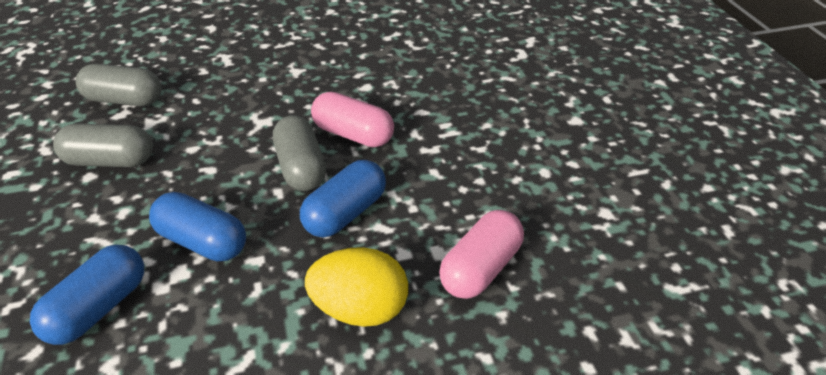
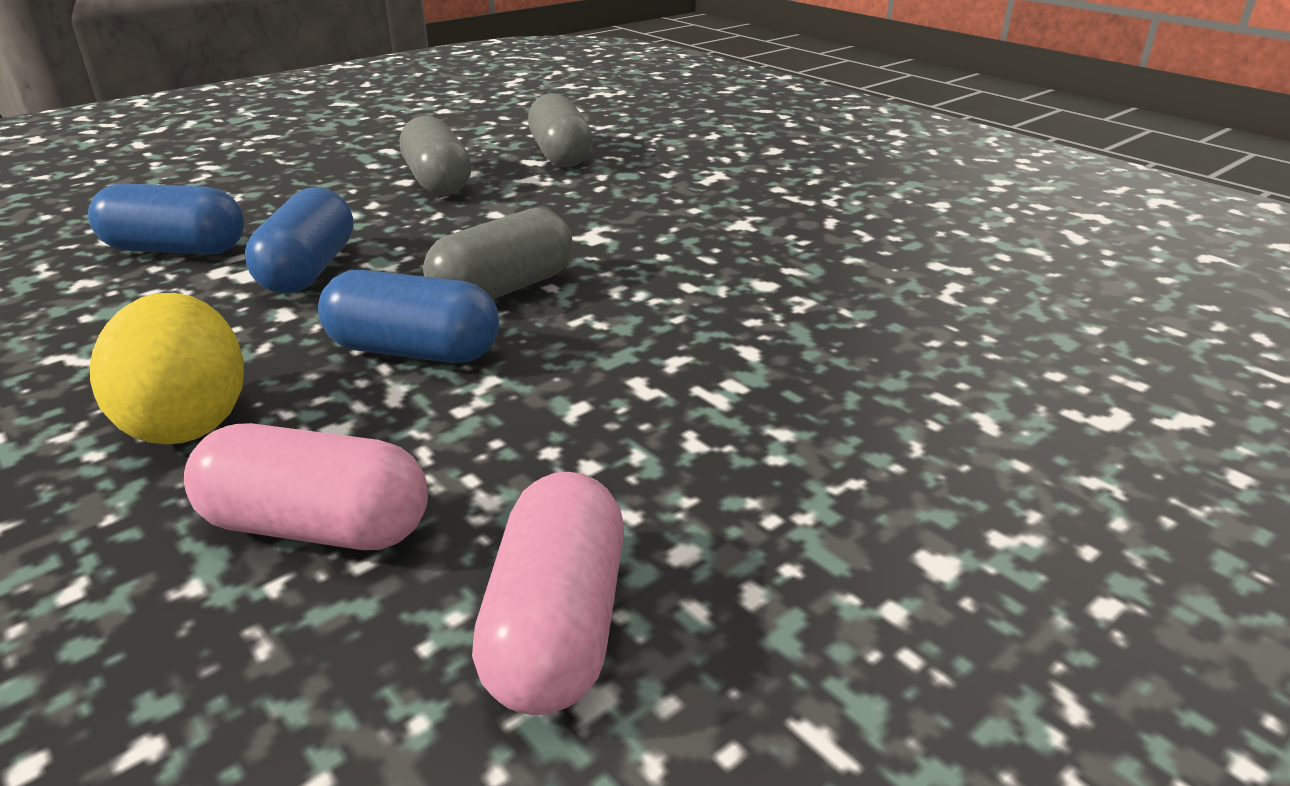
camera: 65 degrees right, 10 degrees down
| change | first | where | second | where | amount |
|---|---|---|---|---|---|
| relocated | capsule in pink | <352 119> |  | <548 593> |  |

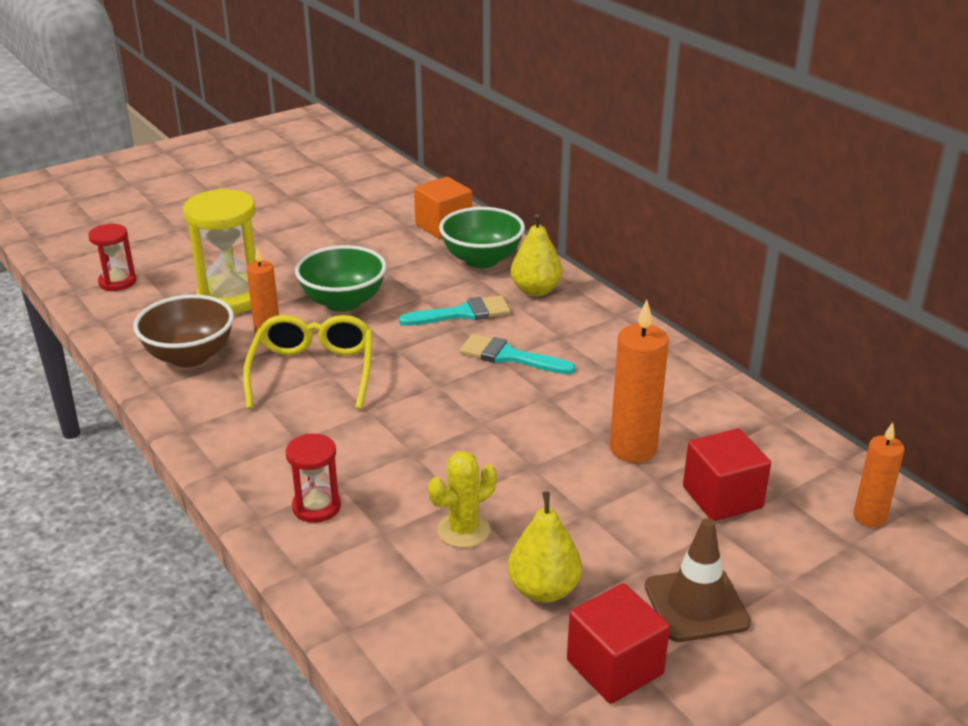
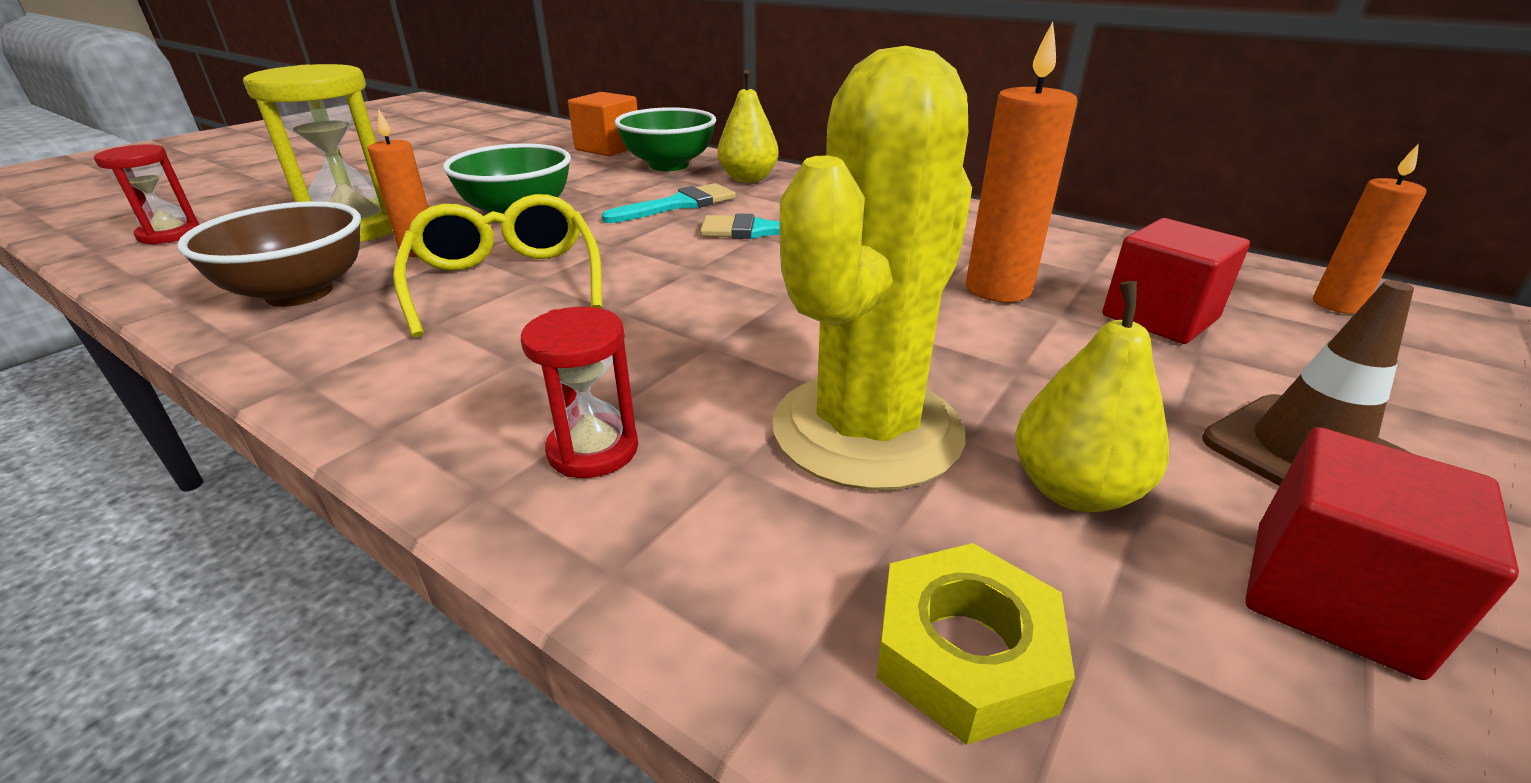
camera: 20 degrees left, 0 degrees up
| change | first | where | second | where | amount |
|---|---|---|---|---|---|
| appeared |  |  | nut in yellow | <975 644> |  |
| size | cactus in yellow | <462 499> |  | <872 268> | x2.06 |

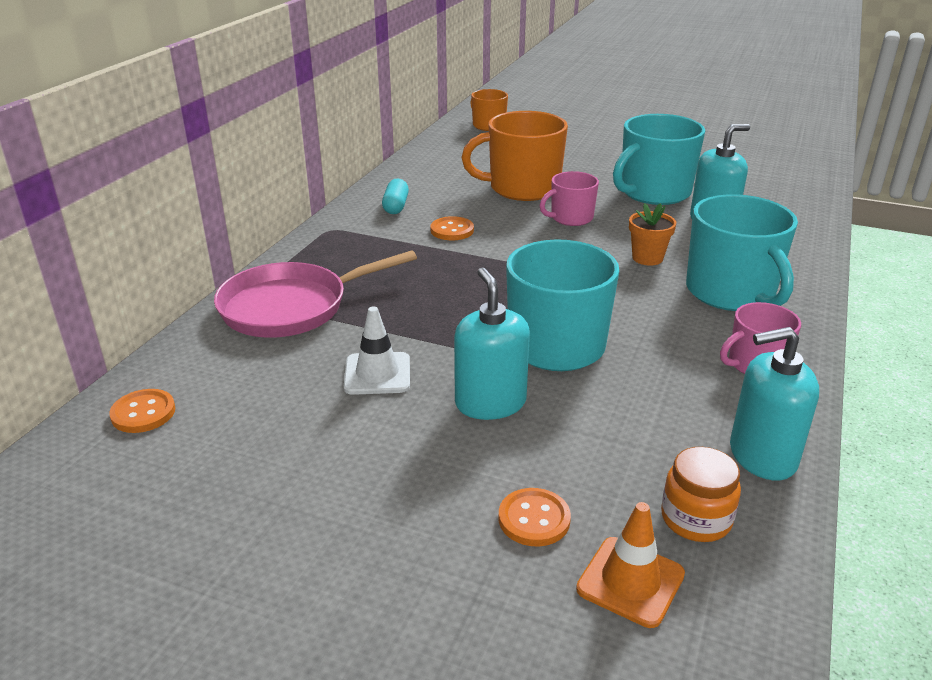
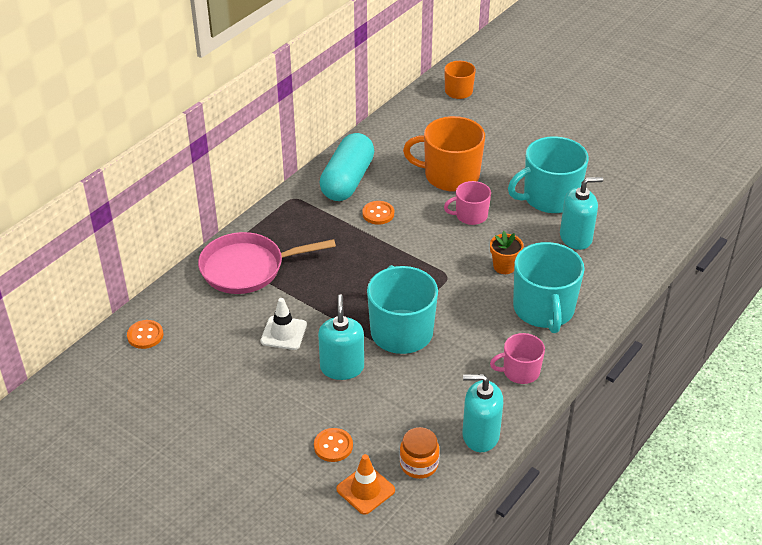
camera: 15 degrees right, 10 degrees up
| change | first | where | second | where | amount |
|---|---|---|---|---|---|
| size | capsule in turquoise | <395 196> |  | <347 167> | x2.16 |

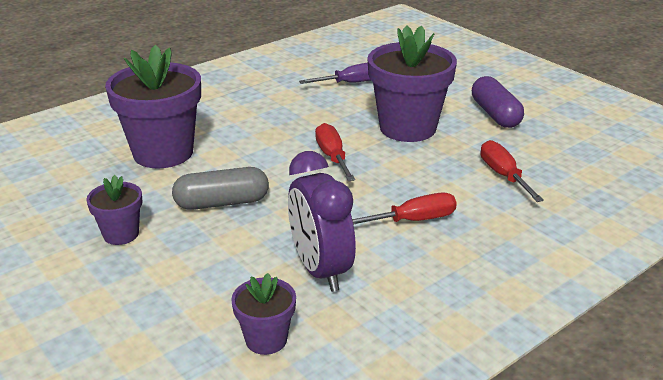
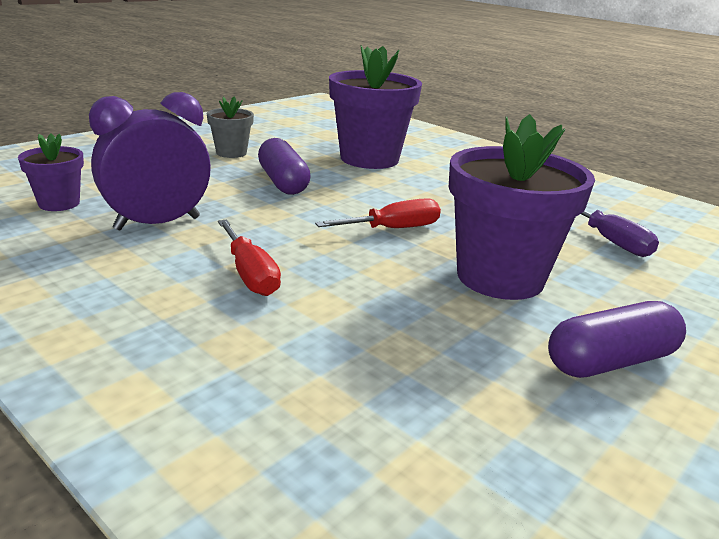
camera: 80 degrees right, 5 degrees down
| change | first | where | second | where | amount |
|---|---|---|---|---|---|
| missing | screwdriver in red | <512 171> |  |  |  |
| colour | flower pot in purple | <114 210> | flower pot in grey | <230 127> |  |
| colour | capsule in grey | <220 188> | capsule in purple | <284 166> |  |

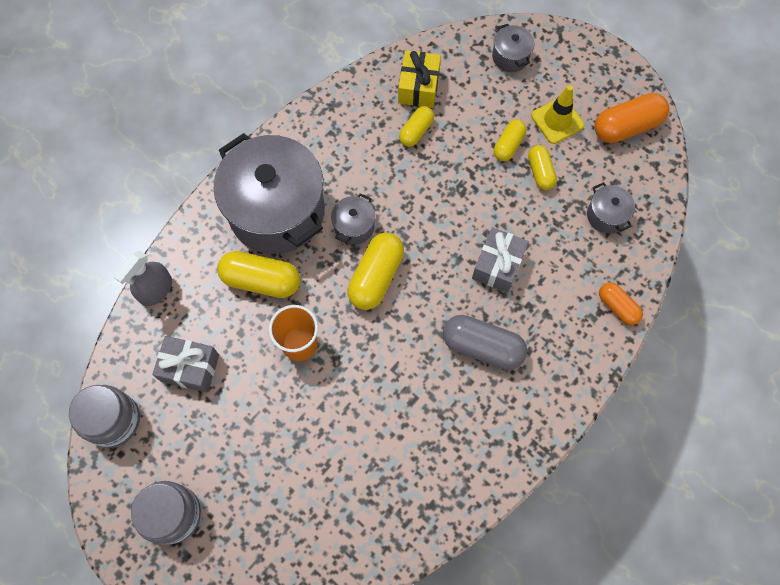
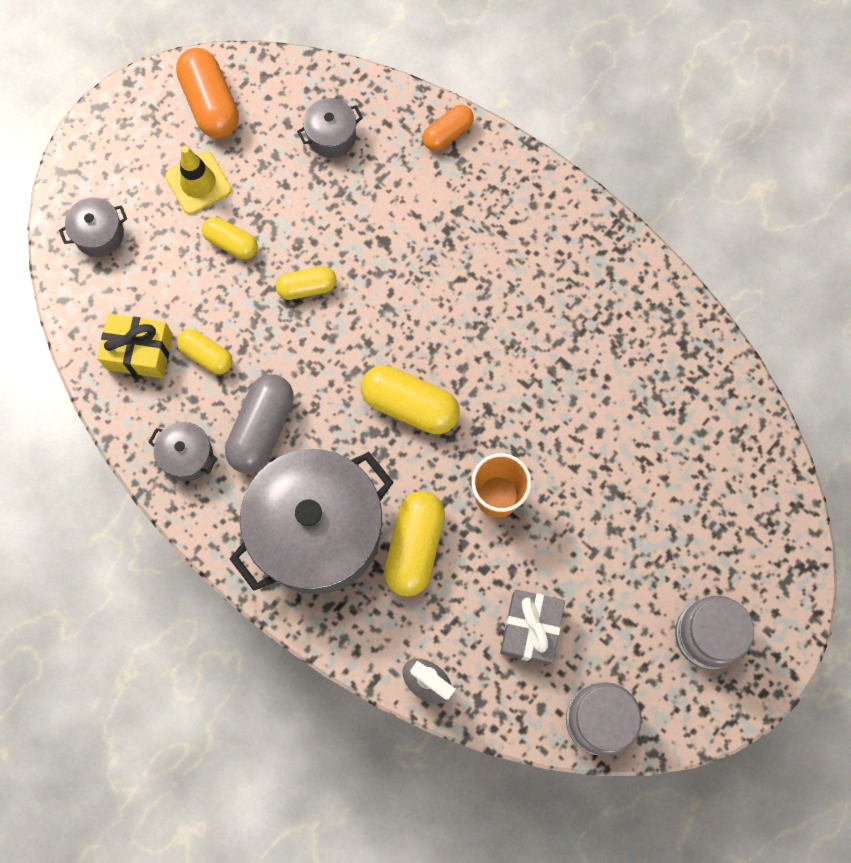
camera: 90 degrees left, 5 degrees up
| change | first | where | second | where | amount |
|---|---|---|---|---|---|
| missing | gift in grey | <500 260> |  |  |  |
| relocated | pot in grey | <353 219> |  | <183 451> |  |
| relocated | capsule in grey | <485 342> |  | <259 424> |  |
| relocated | capsule in yellow | <542 167> |  | <306 283> |  |

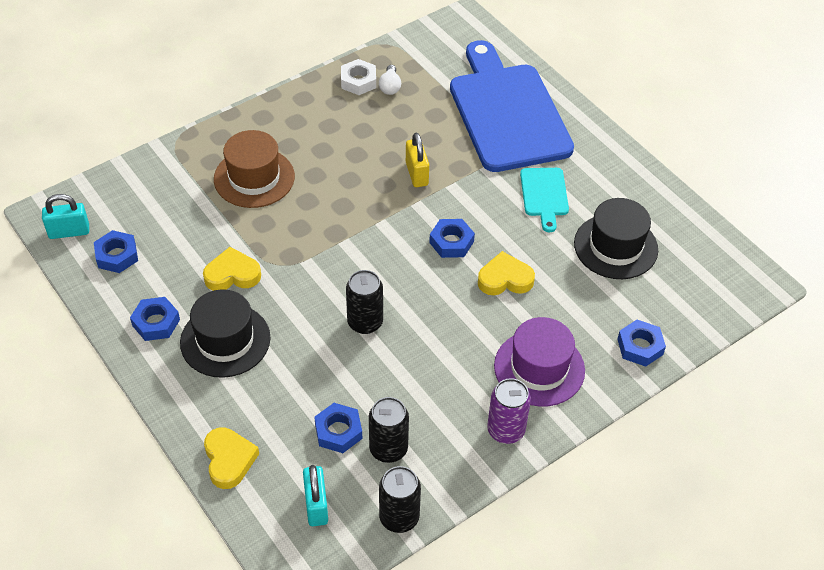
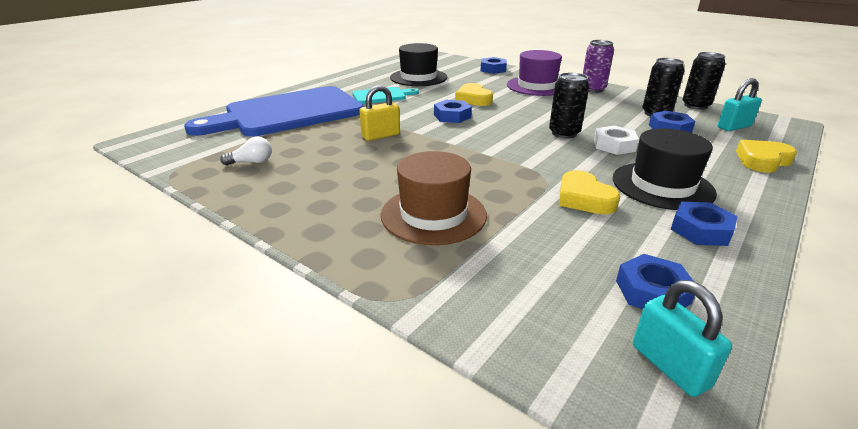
camera: 105 degrees left, 20 degrees down
| change | first | where | second | where | amount |
|---|---|---|---|---|---|
| relocated | nut in white | <358 77> |  | <616 140> |  |

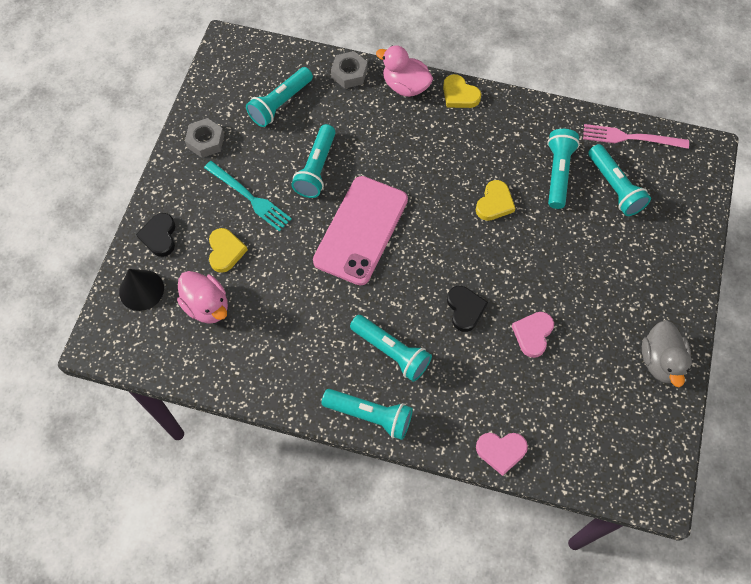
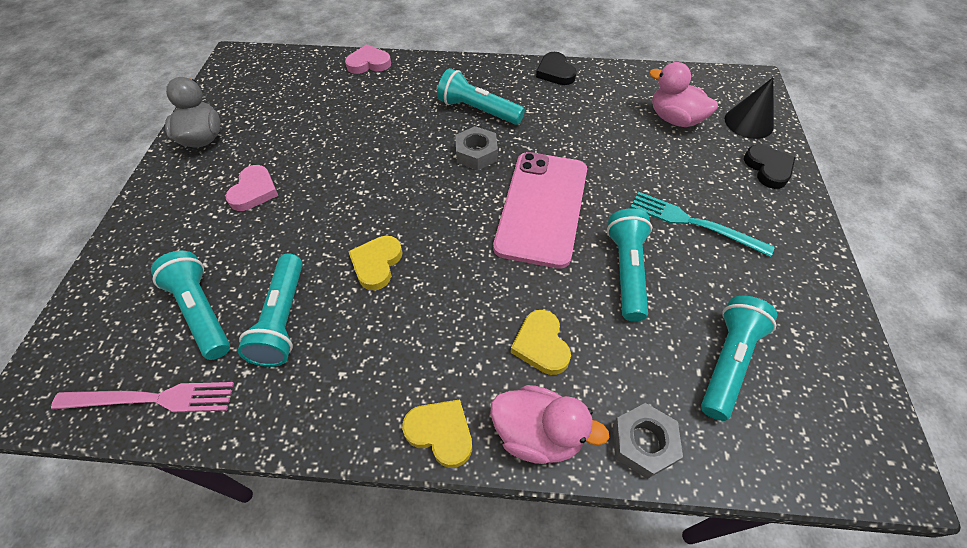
camera: 170 degrees right, 10 degrees down
| change | first | where | second | where | amount |
|---|---|---|---|---|---|
| missing | flashlight in turquoise | <367 414> |  |  |  |
| relocated | nut in grey | <204 138> |  | <476 148> |  |
| relocated | heart in yellow | <228 250> |  | <541 342> |  |
| relocated | heart in black | <467 309> |  | <556 68> |  |
| relocated | heart in pink | <533 335> |  | <252 188> |  |

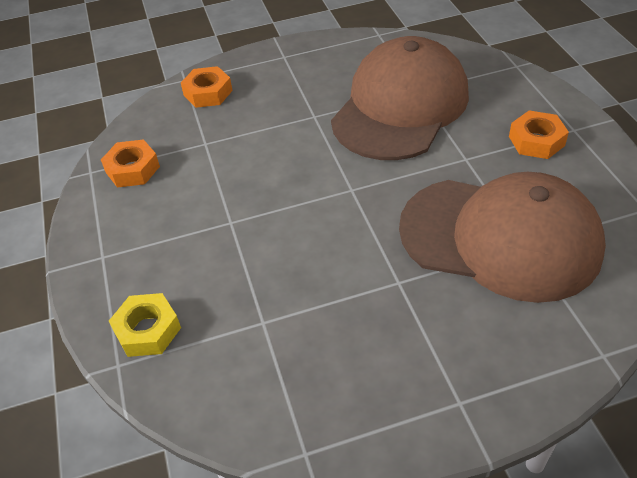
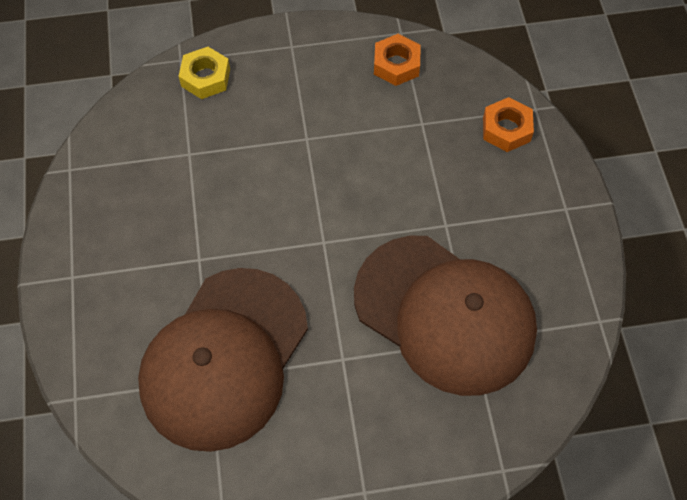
camera: 95 degrees right, 15 degrees up
| change | first | where | second | where | amount |
|---|---|---|---|---|---|
| missing | nut in orange | <539 135> |  |  |  |

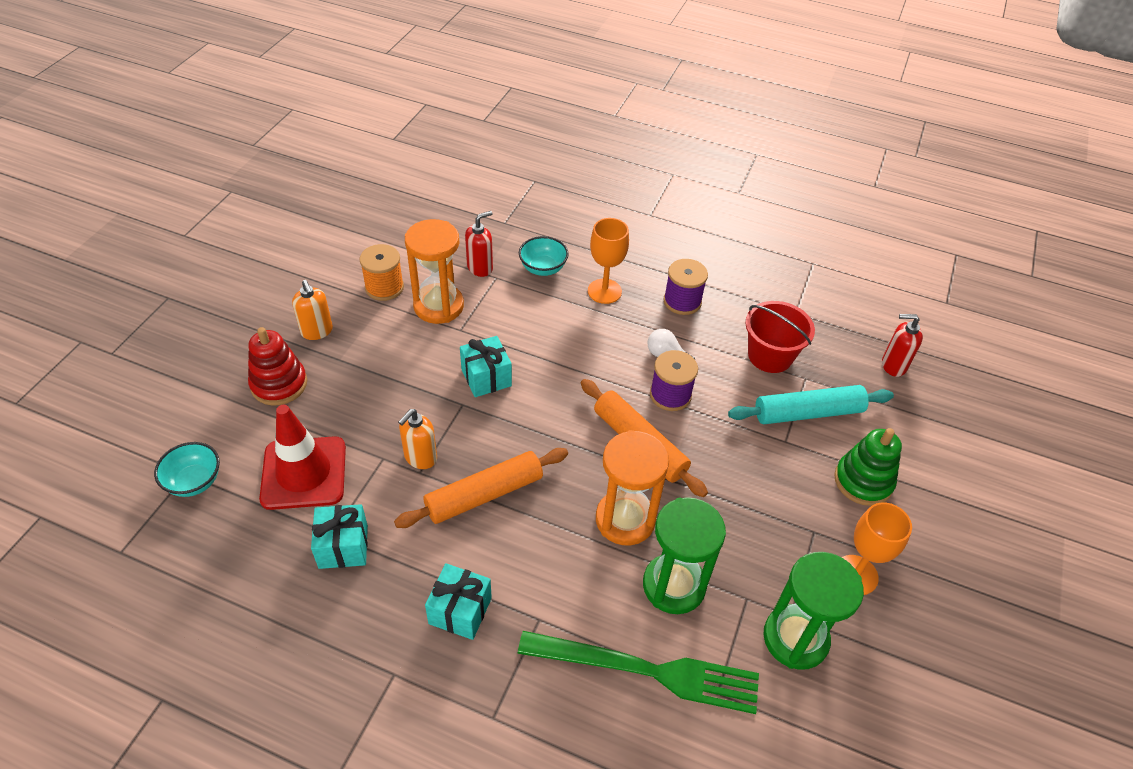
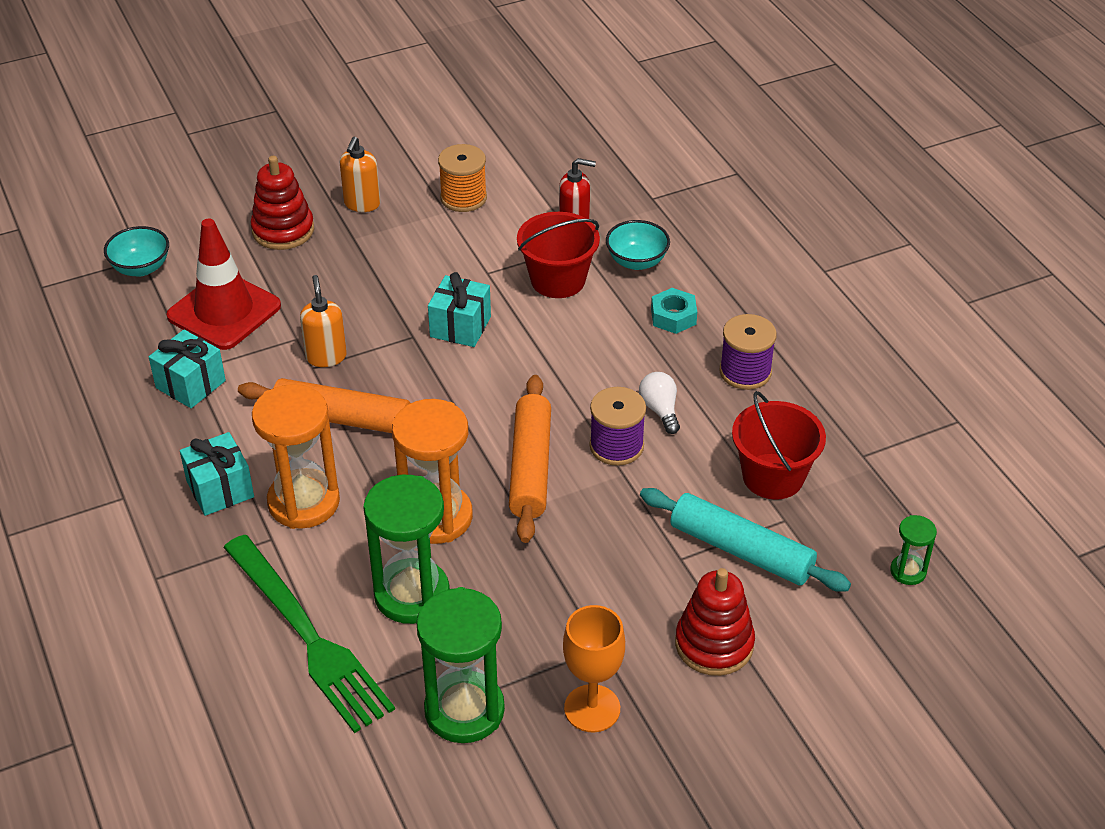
camera: 45 degrees right, 5 degrees down
| change | first | where | second | where | amount |
|---|---|---|---|---|---|
| appeared |  |  | bucket in red | <558 255> |  |
| relocated | hourglass in orange | <434 271> |  | <296 456> |  |
| exchanged | goblet in orange | <608 261> | nut in turquoise | <674 311> |  |
| exchanged | soap dispenser in red | <902 345> | hourglass in green | <913 550> |  |
| colour | stacking toy in green | <868 467> | stacking toy in red | <715 622> |  |
| spun | soap dispenser in orange | <417 439> |  | <323 321> | 90 degrees clockwise |

